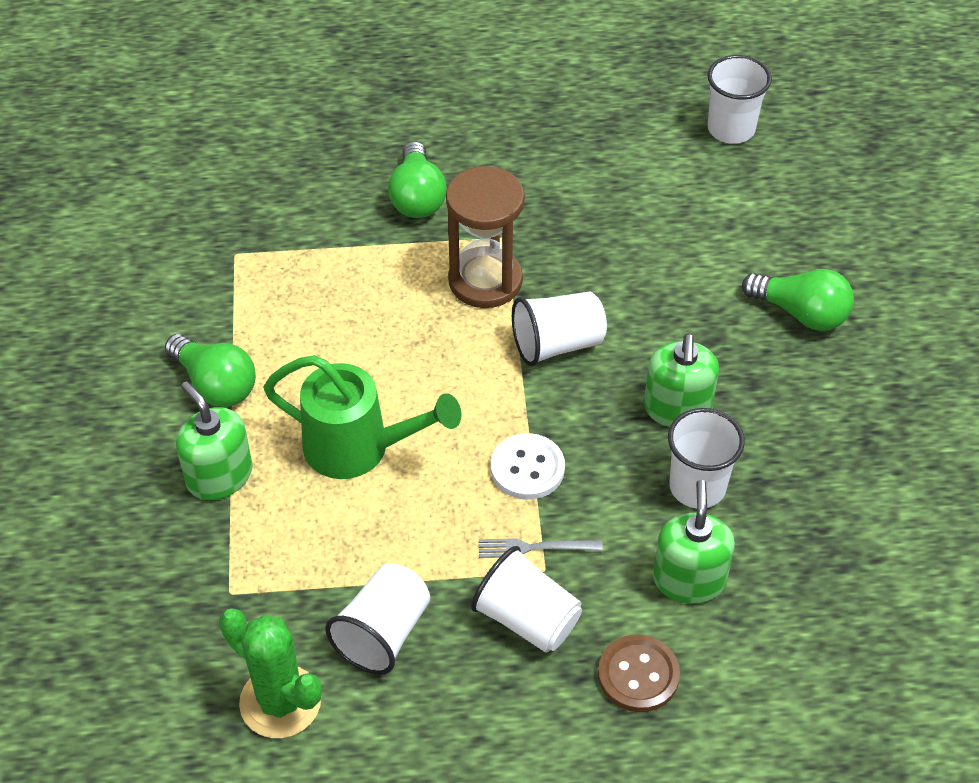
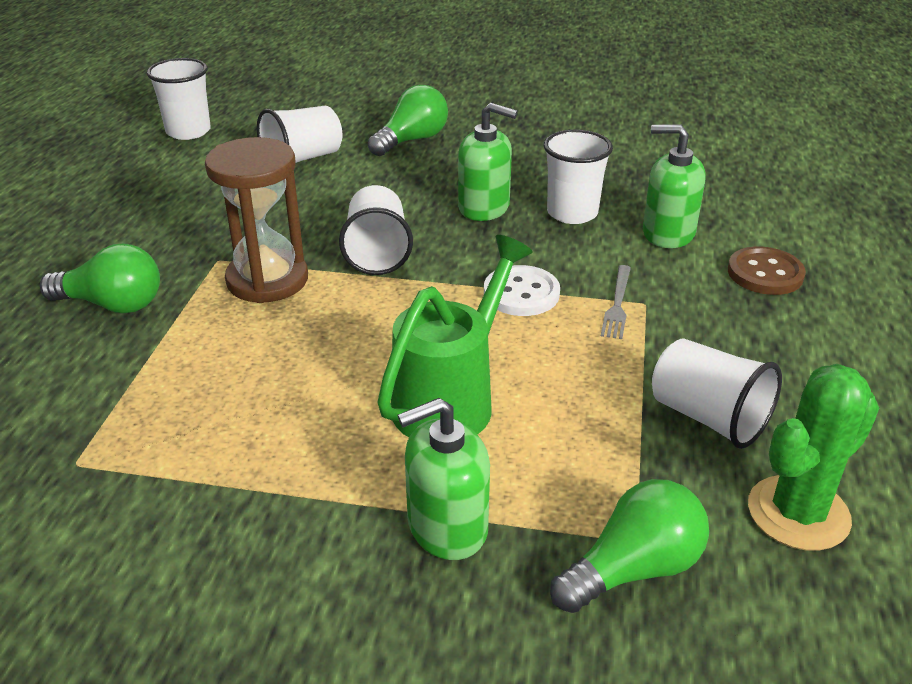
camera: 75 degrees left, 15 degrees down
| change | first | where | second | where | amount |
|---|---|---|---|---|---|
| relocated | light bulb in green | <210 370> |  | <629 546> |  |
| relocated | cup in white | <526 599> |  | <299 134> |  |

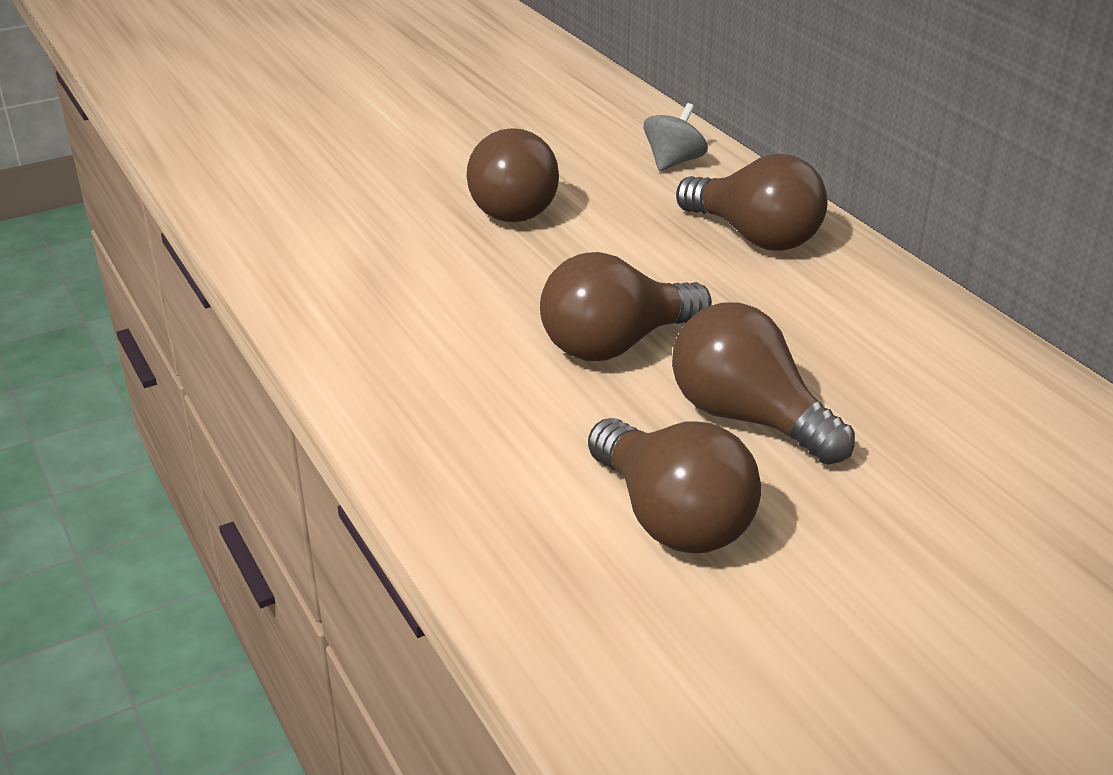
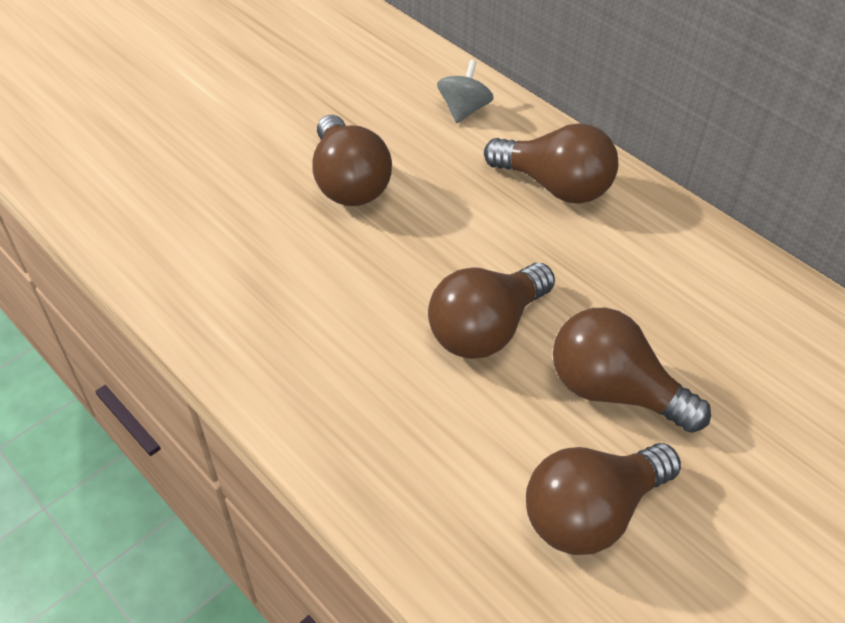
camera: 15 degrees left, 15 degrees up
| change | first | where | second | where | amount |
|---|---|---|---|---|---|
| spun | light bulb in brown | <674 485> |  | <603 499> | 105 degrees clockwise |

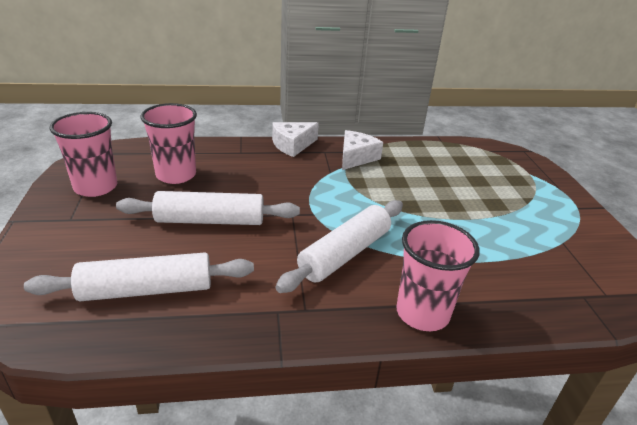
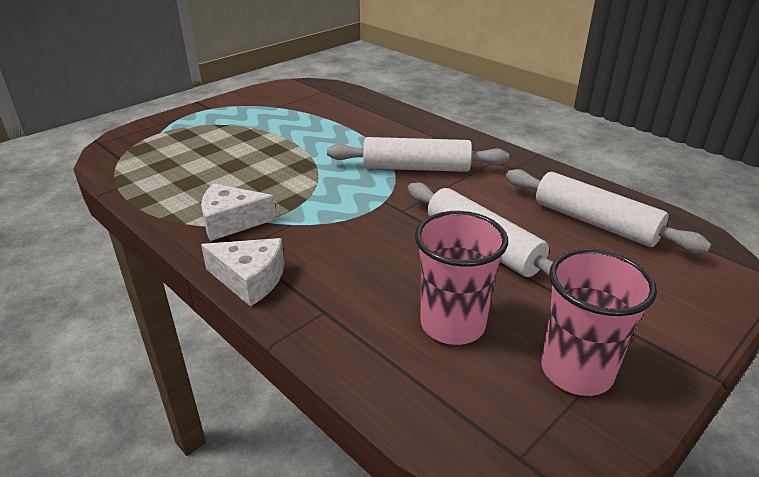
camera: 125 degrees left, 0 degrees up
| change | first | where | second | where | amount |
|---|---|---|---|---|---|
| missing | cup in pink | <438 275> |  |  |  |

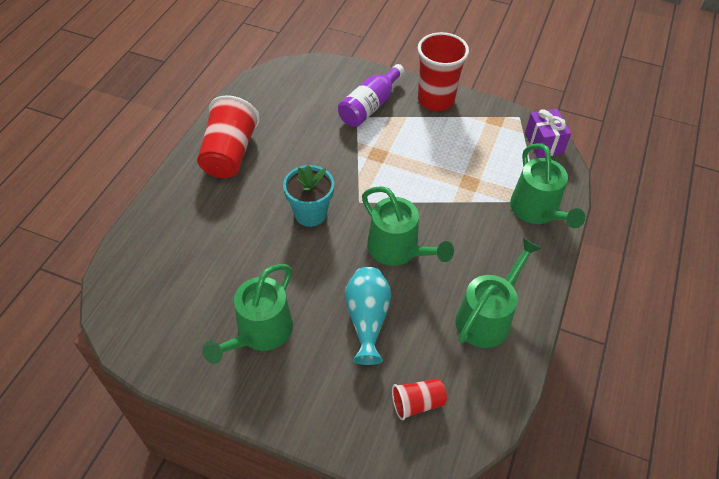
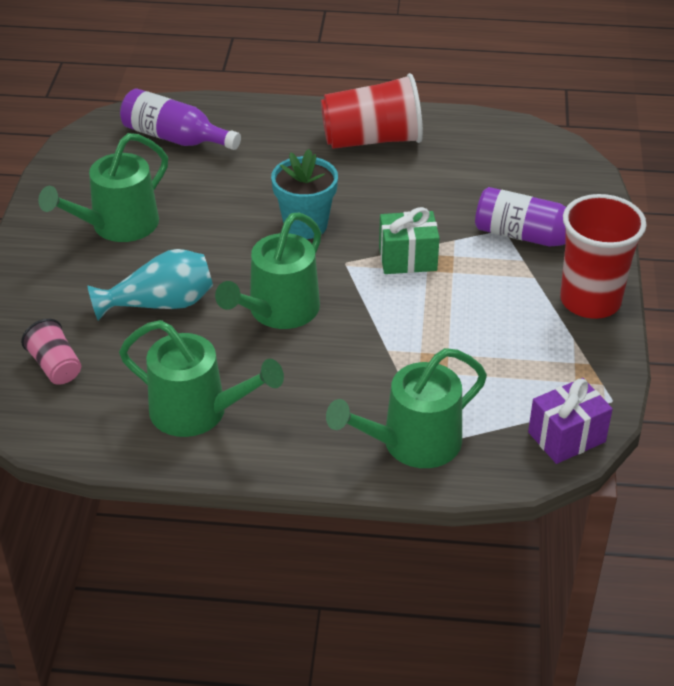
camera: 75 degrees right, 10 degrees down
| change | first | where | second | where | amount |
|---|---|---|---|---|---|
| appeared |  |  | bottle in purple | <180 119> |  |
| appeared |  |  | gift in green | <409 240> |  |
| colour | cup in red | <419 399> | cup in pink | <51 352> |  |
| spun | watering can in green | <247 314> |  | <103 187> | 60 degrees counterclockwise |

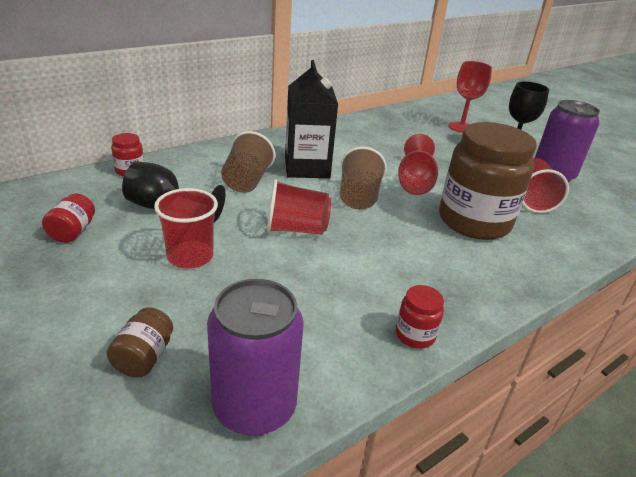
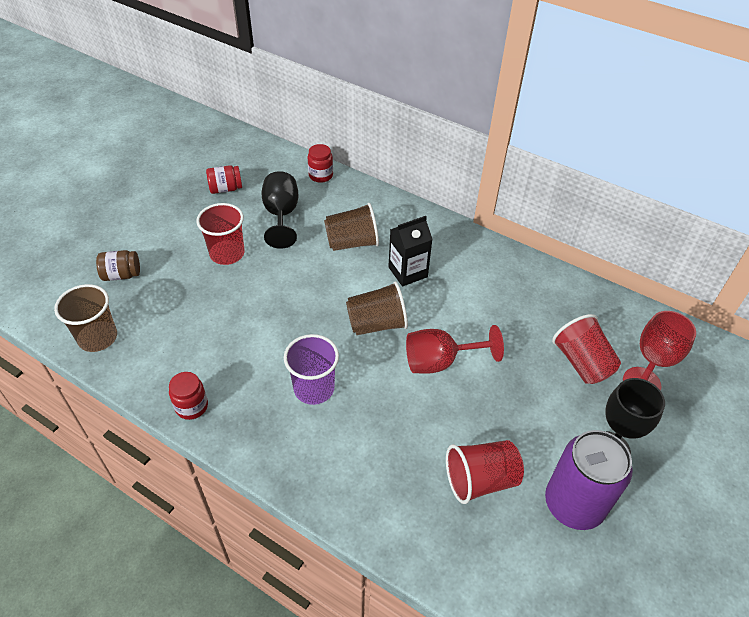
camera: 70 degrees right, 15 degrees up
| change | first | where | second | where | amount |
|---|---|---|---|---|---|
| missing | jar in brown | <488 181> |  |  |  |
| appeared |  |  | cup in purple | <311 369> |  |
| relocated | cup in red | <298 207> |  | <586 349> |  |
| exchanged | can in purple | <255 357> | cup in brown | <85 318> |  |
| size | carton in black | <311 119> |  | <410 251> | x0.66 |

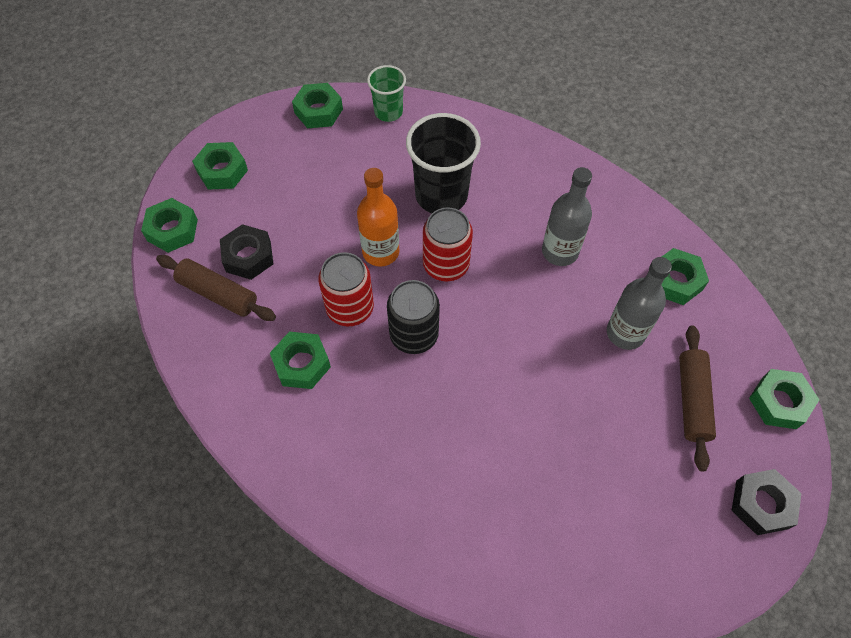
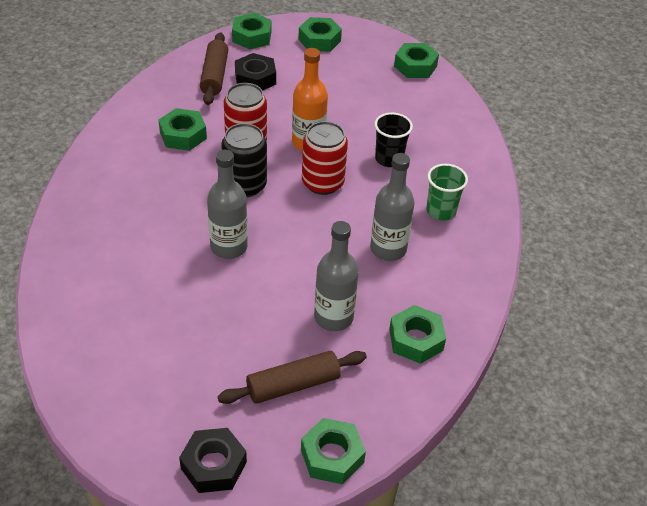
camera: 60 degrees right, 15 degrees down
| change | first | where | second | where | amount |
|---|---|---|---|---|---|
| appeared |  |  | bottle in grey | <227 204> |  |
| relocated | cup in green | <386 93> |  | <447 192> |  |
| size | cup in black | <443 163> |  | <393 140> | x0.58 |

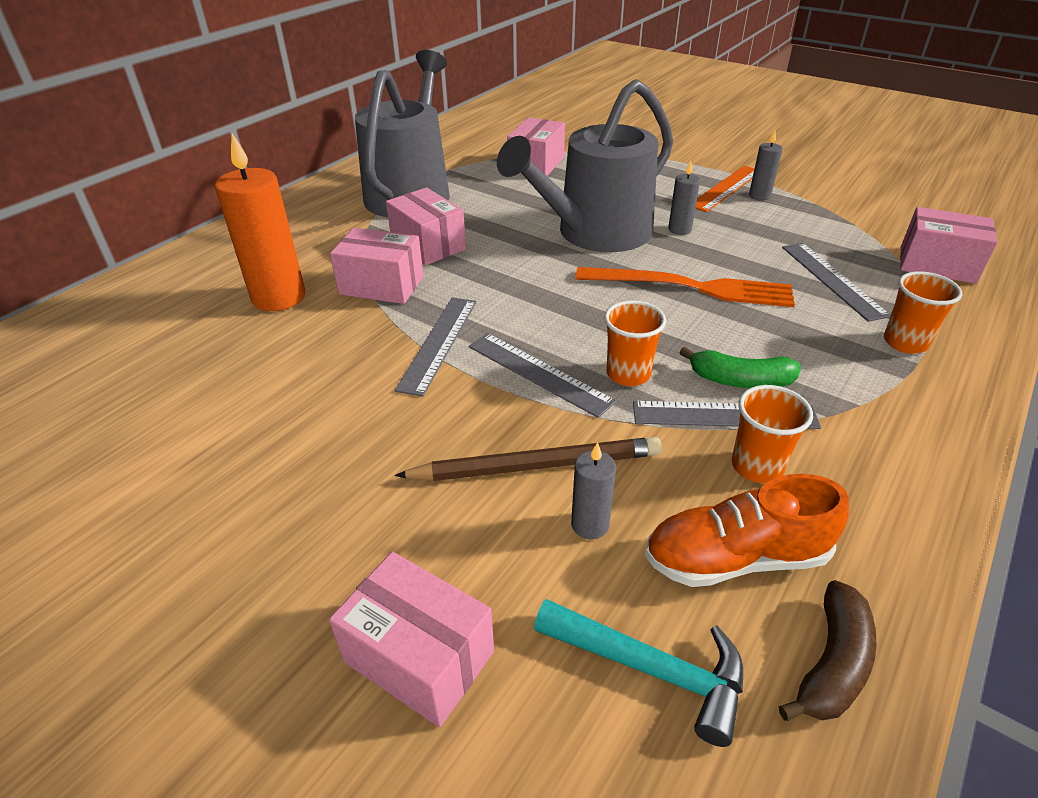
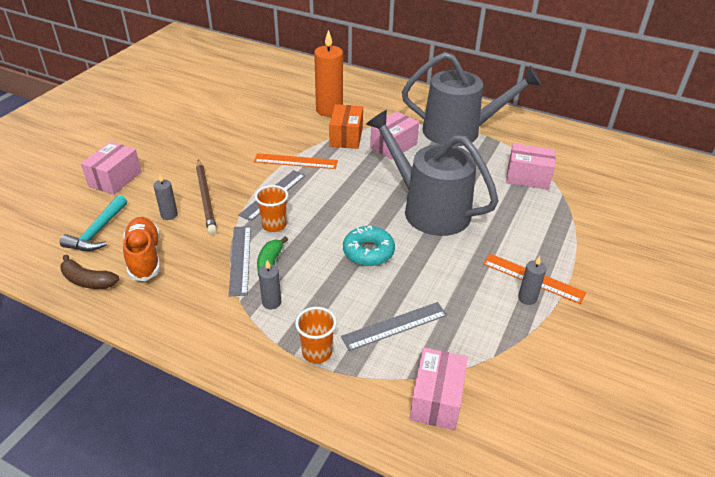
camera: 80 degrees right, 0 degrees up
| change | first | where | second | where | amount |
|---|---|---|---|---|---|
| missing | cup in orange | <772 434> |  |  |  |
| relocated | candle in grey | <684 198> |  | <269 284> |  |
| exchanged | fork in orange | <685 287> | donut in turquoise | <369 246> |  |
| colour | box in pink | <377 266> | box in orange | <346 126> |  |
| colour | ruler in grey | <435 347> | ruler in orange | <296 161> |  |

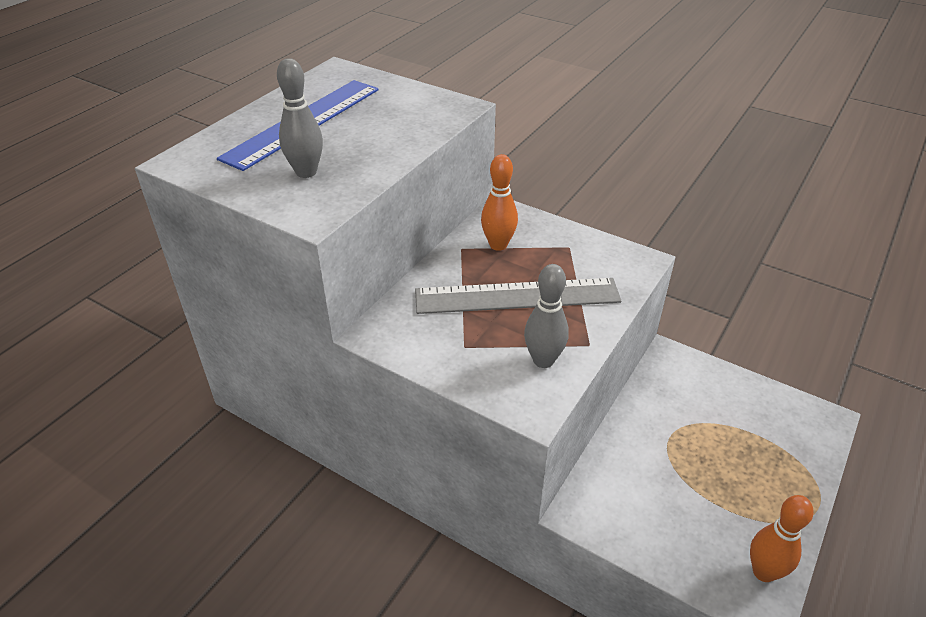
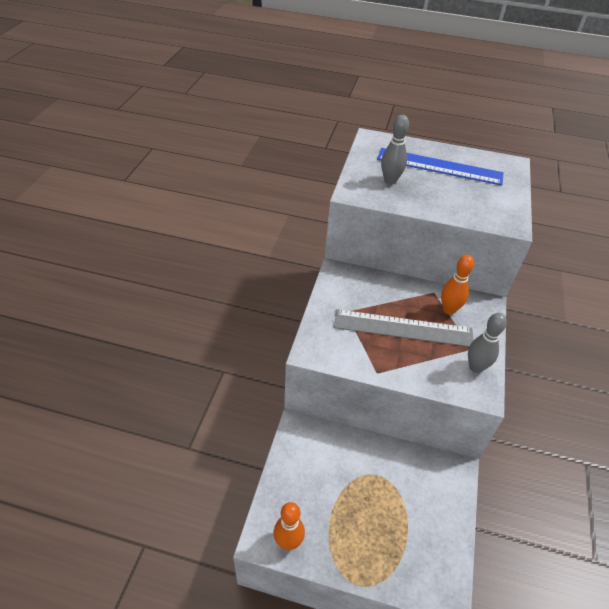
camera: 70 degrees right, 5 degrees up
| change | first | where | second | where | amount |
|---|---|---|---|---|---|
| relocated | bowling pin in grey | <546 316> |  | <487 343> |  |
| spun | ruler in grey | <518 296> |  | <403 328> | 60 degrees counterclockwise |

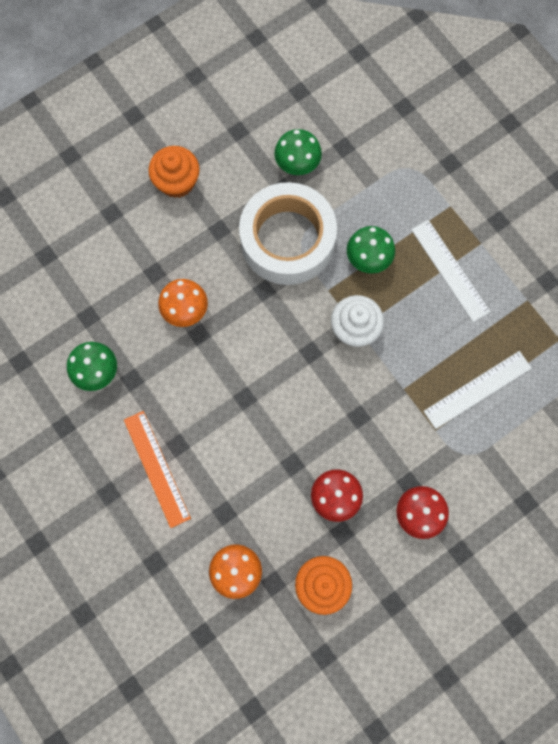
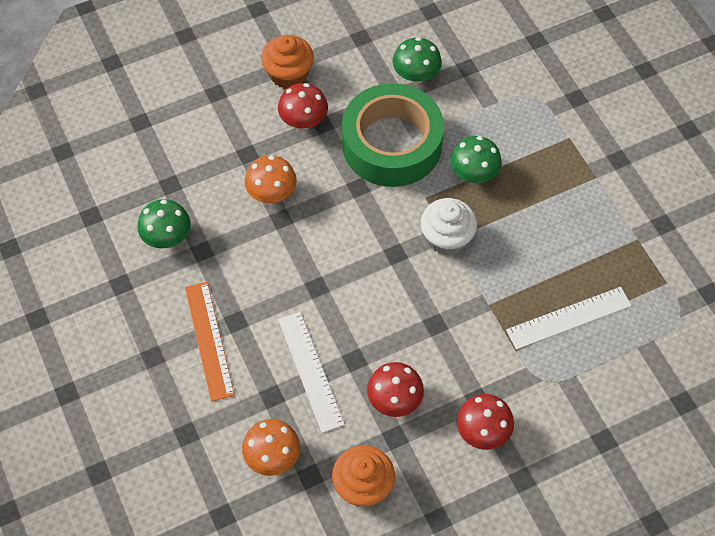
camera: 10 degrees right, 15 degrees down
| change | first | where | second | where | amount |
|---|---|---|---|---|---|
| appeared |  |  | mushroom in red | <303 106> |  |
| relocated | ruler in white | <450 271> |  | <311 372> |  |
| colour | tape in white | <288 233> | tape in green | <393 135> |  |

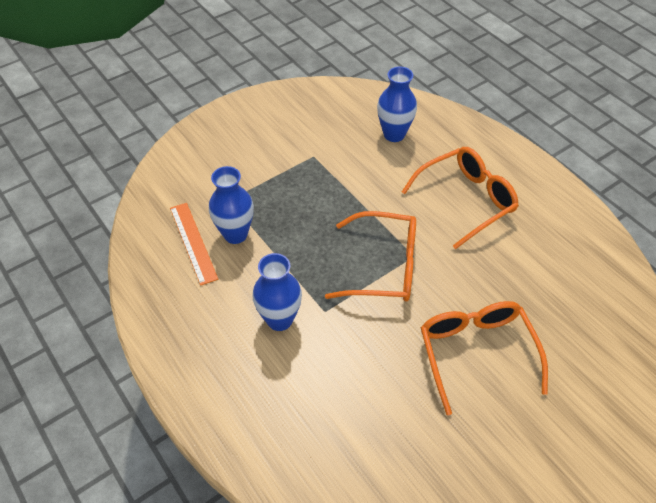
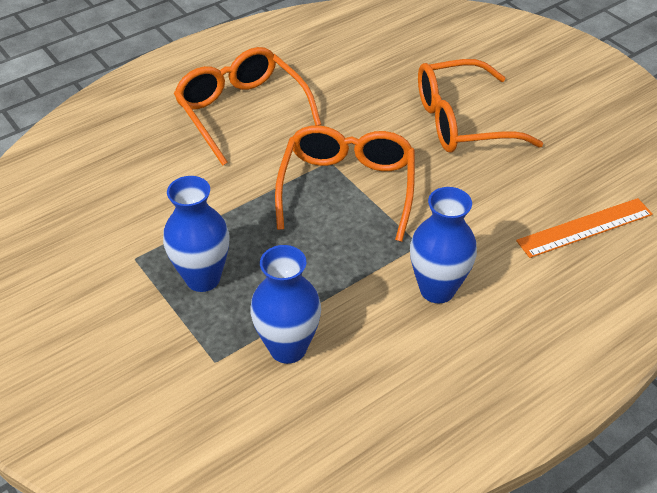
camera: 90 degrees left, 5 degrees down
| change | first | where | second | where | amount |
|---|---|---|---|---|---|
| relocated | ruler in orange | <194 244> |  | <584 228> |  |
| relocated | vase in blue | <397 104> |  | <196 234> |  |

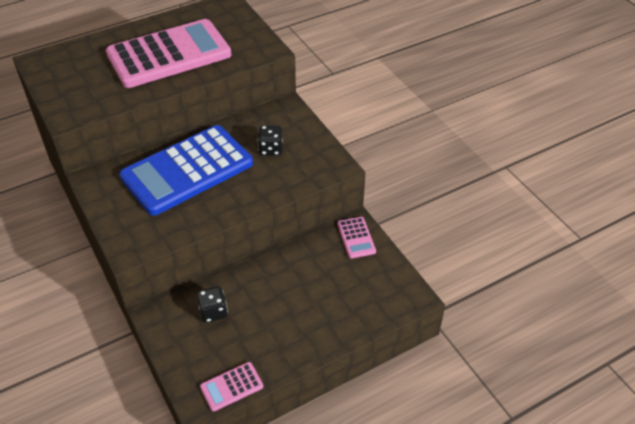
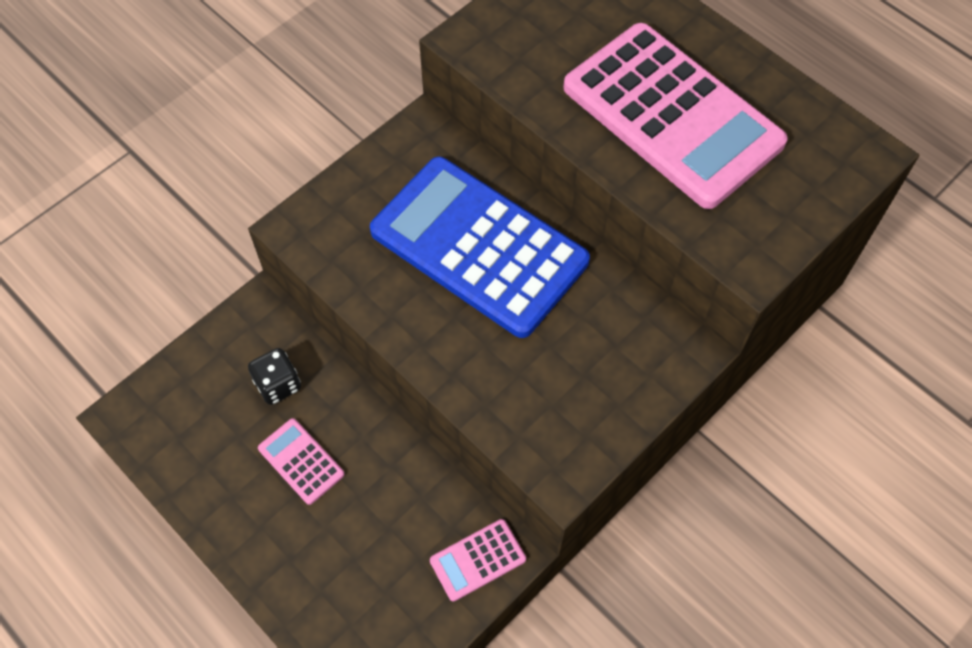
camera: 75 degrees right, 15 degrees up
| change | first | where | second | where | amount |
|---|---|---|---|---|---|
| missing | dice in black | <270 140> |  |  |  |
| relocated | calculator in pink | <231 387> |  | <301 461> |  |

